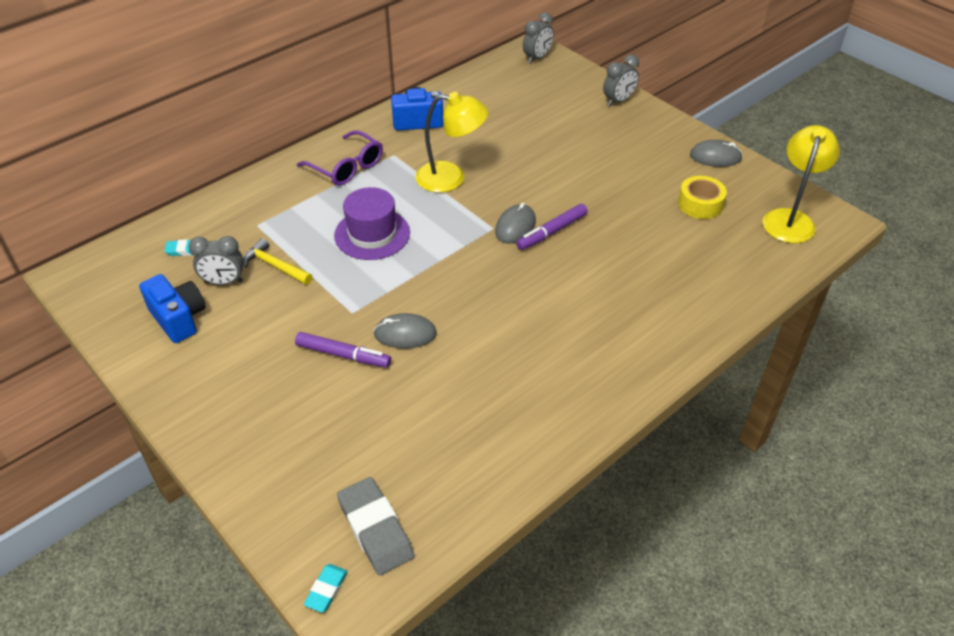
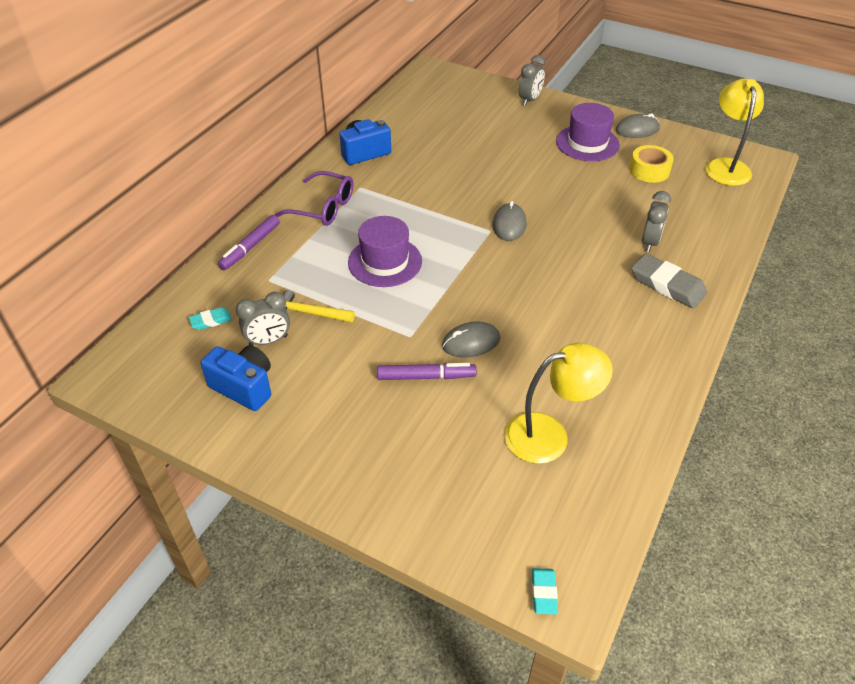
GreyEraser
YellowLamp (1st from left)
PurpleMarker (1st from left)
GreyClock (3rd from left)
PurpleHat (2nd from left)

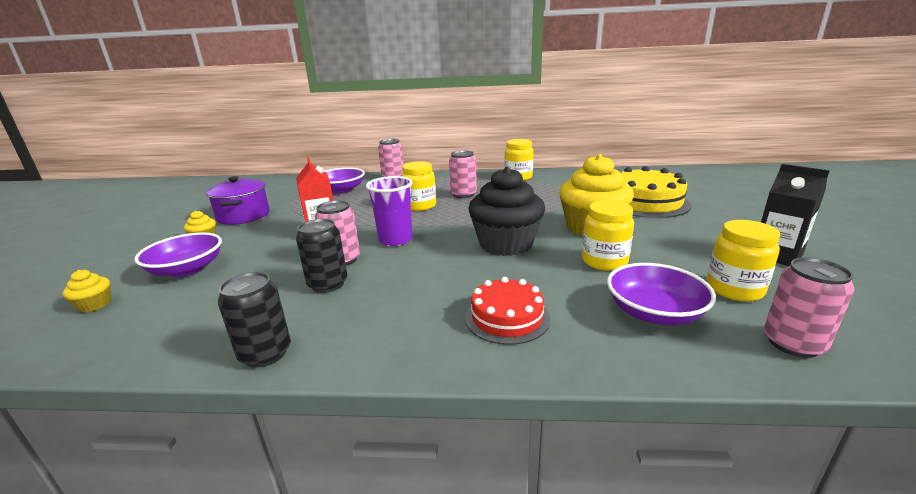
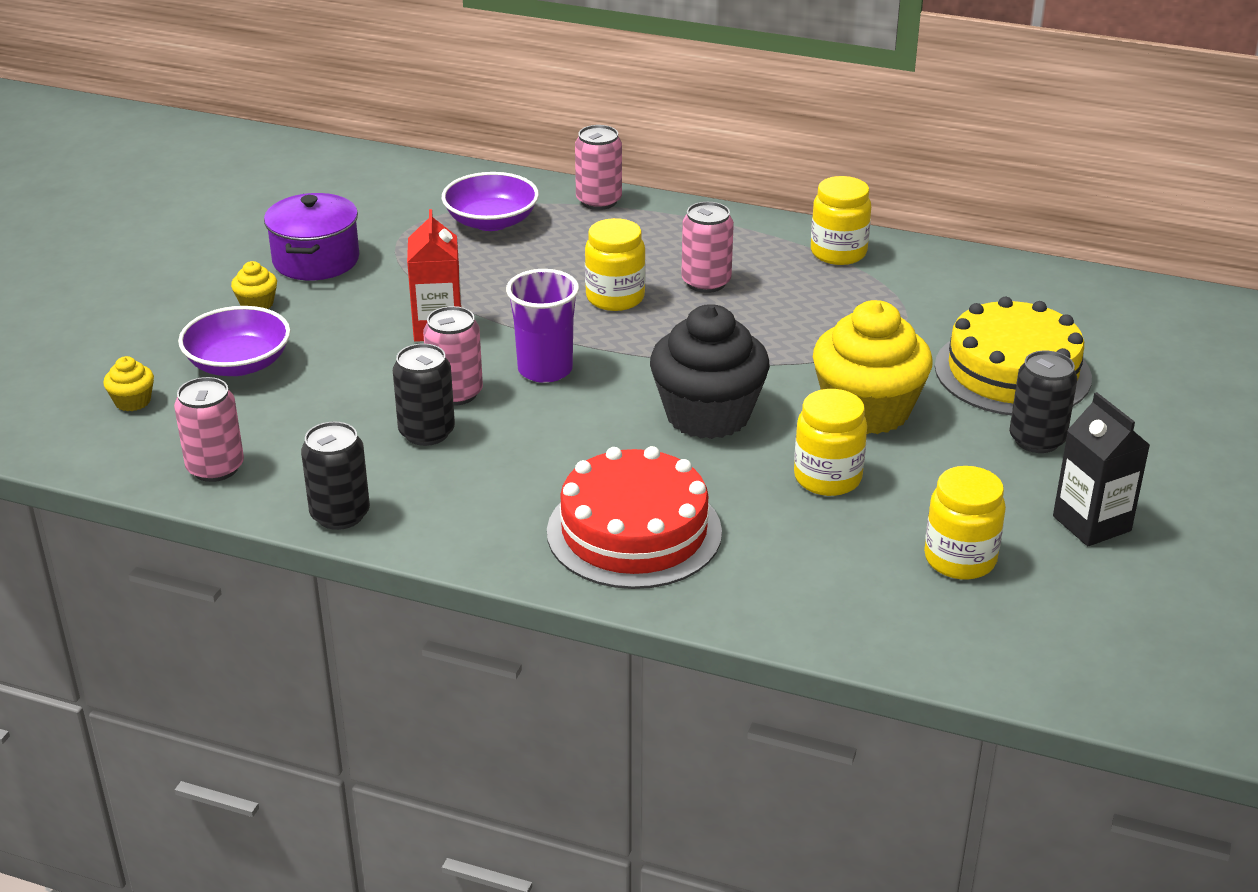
RedCake
PurpleBowl (3rd from left in the first image)
PinkCan (1st from left)
BlackCan (3rd from left)

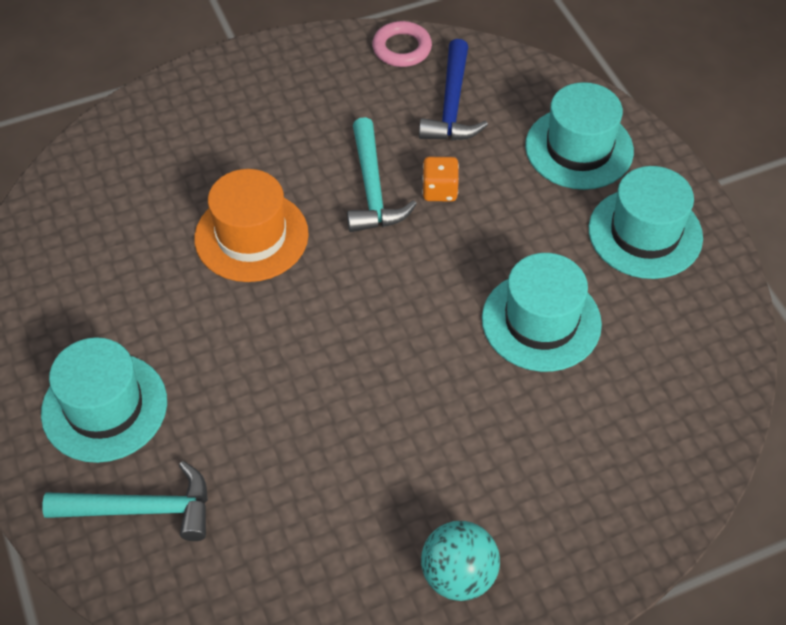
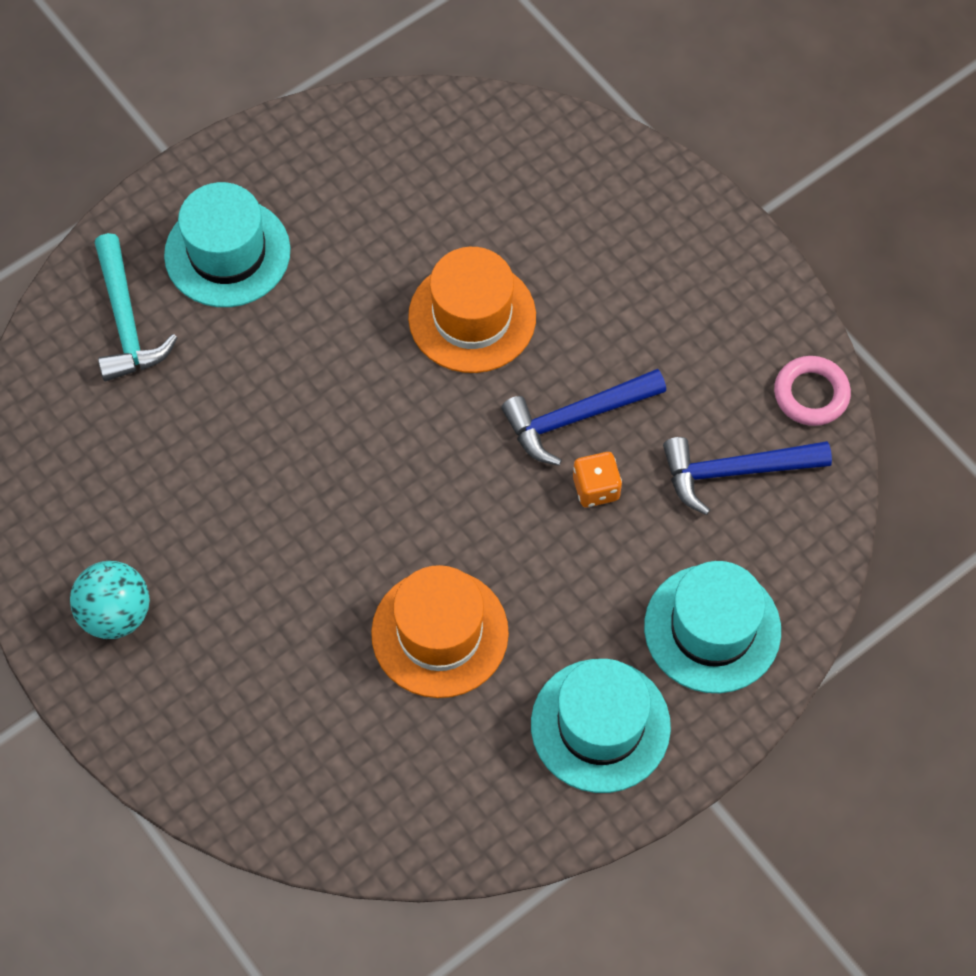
BlueHammer (1st from left)
OrangeHat (1st from left)

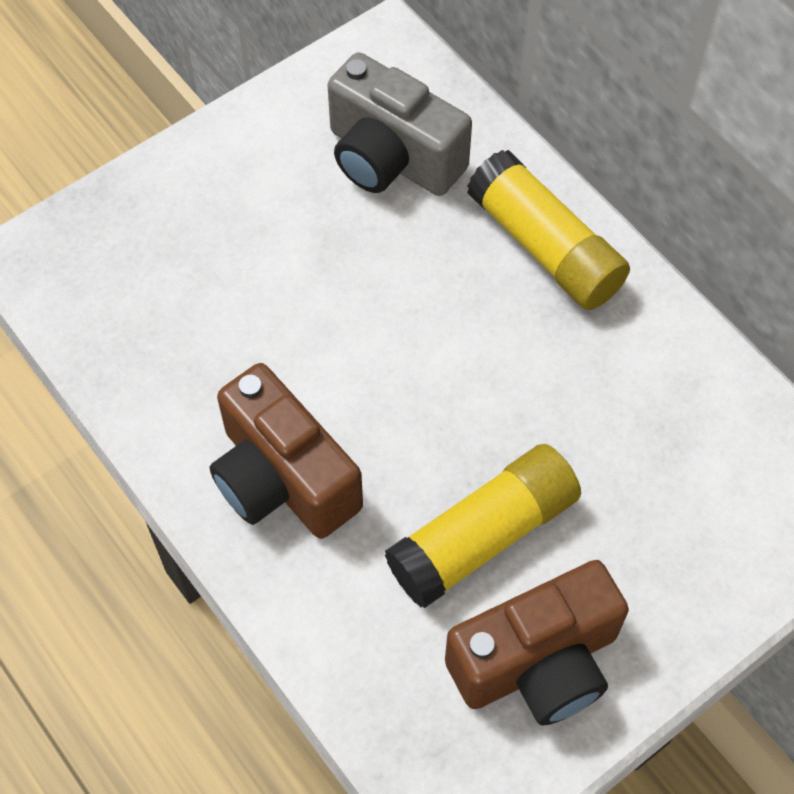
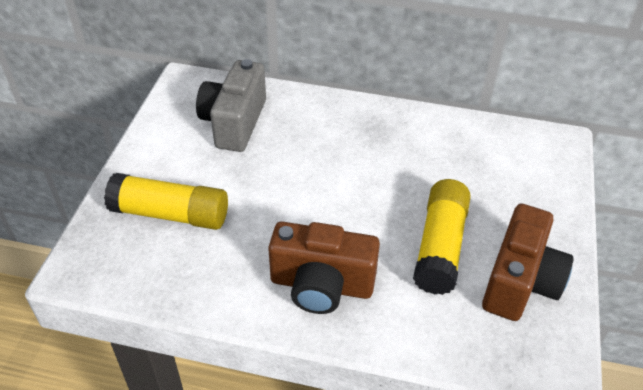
GreyCamera
YellowGlueStick (1st from left)

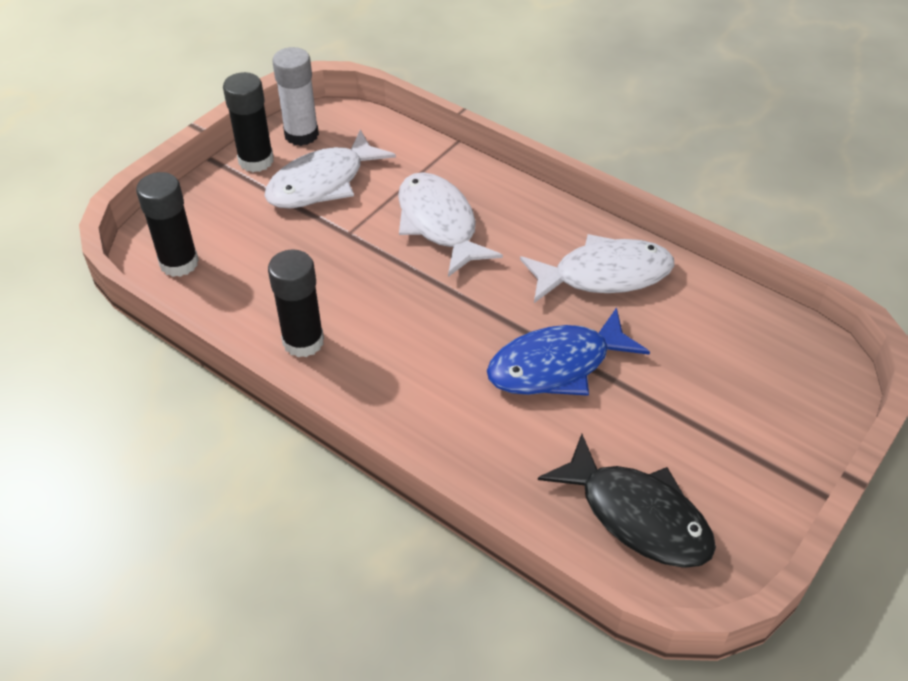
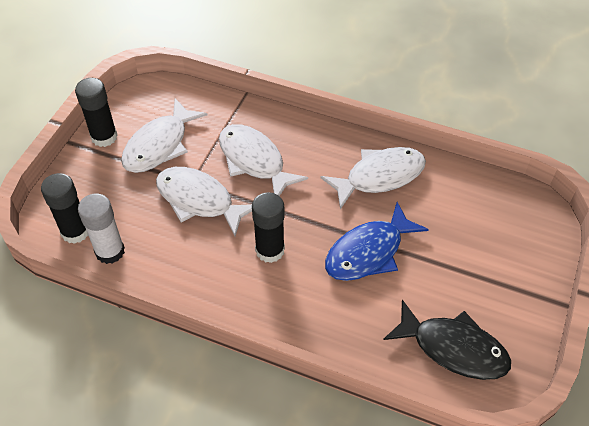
BlackGlueStick (3rd from left)
WhiteGlueStick
WhiteFish (2nd from left)

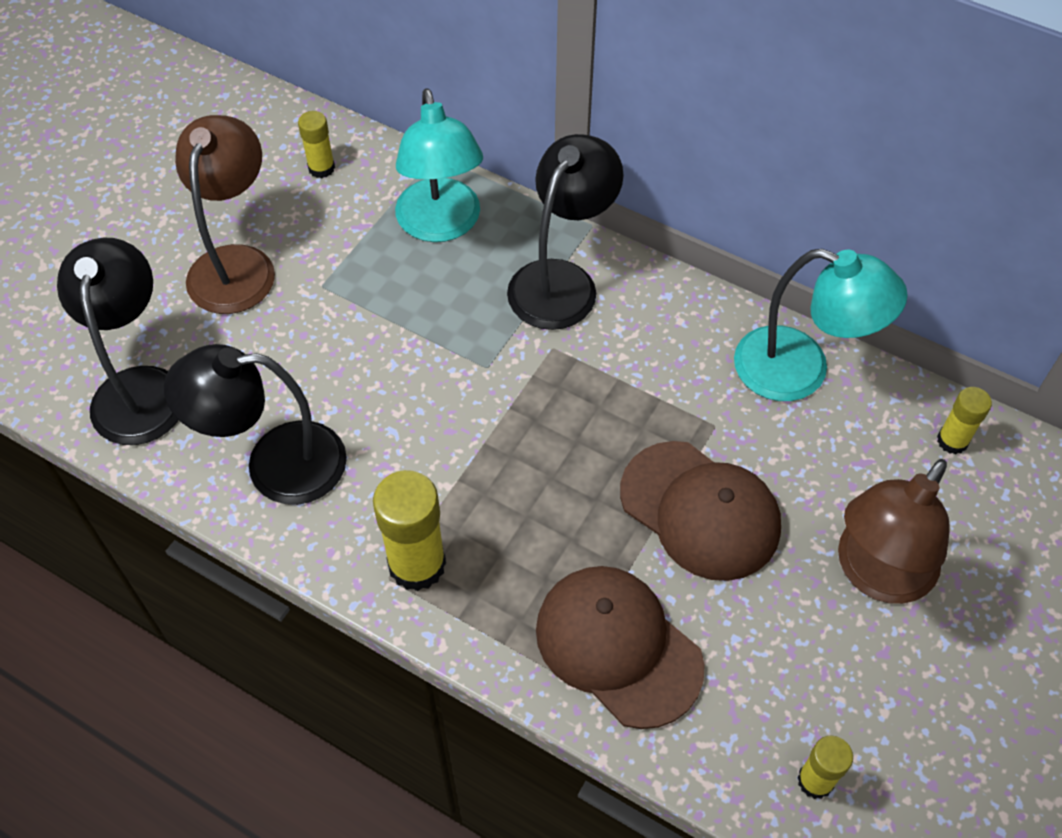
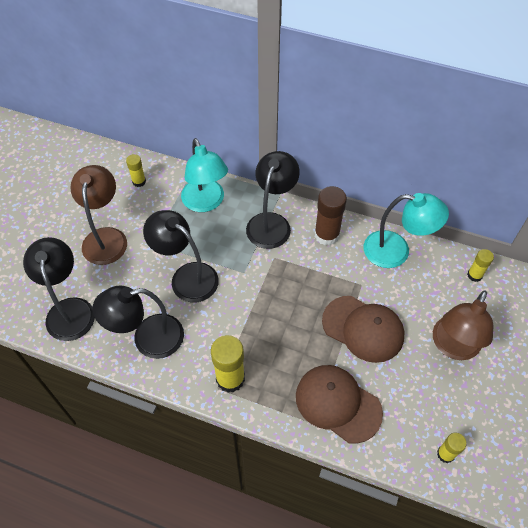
BlackLamp (3rd from left)
BrownGlueStick

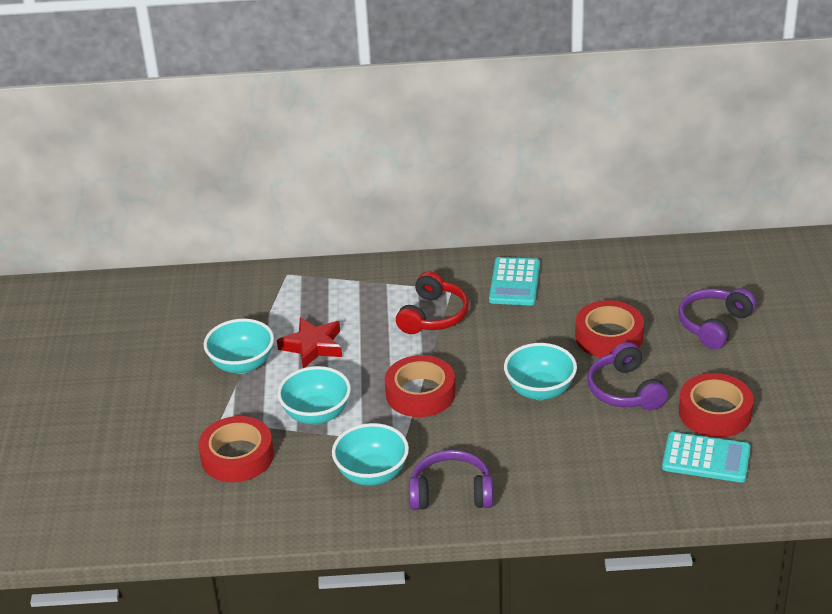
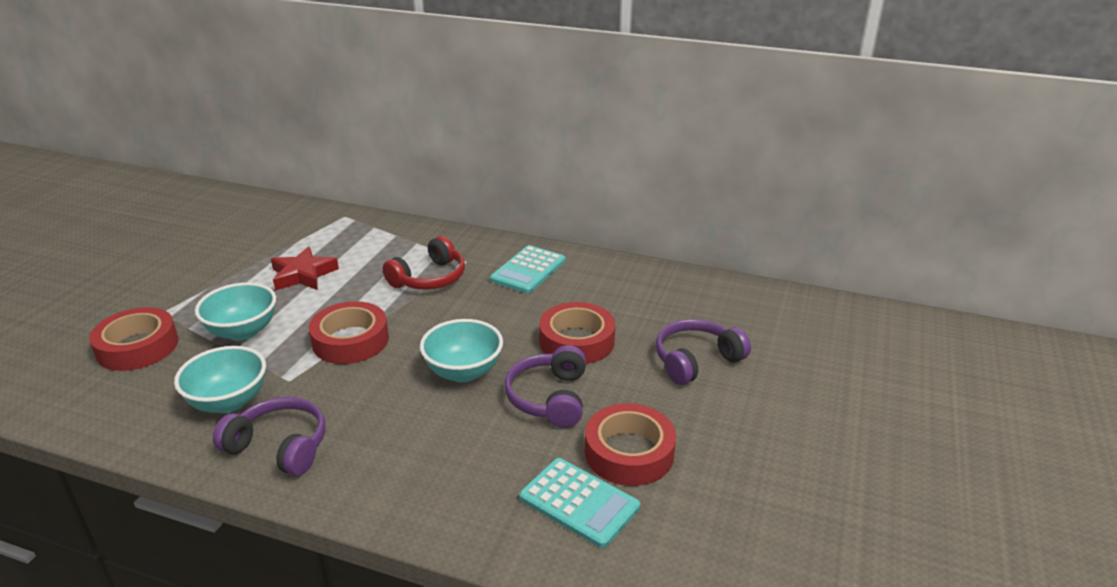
TurquoiseBowl (1st from left in the first image)

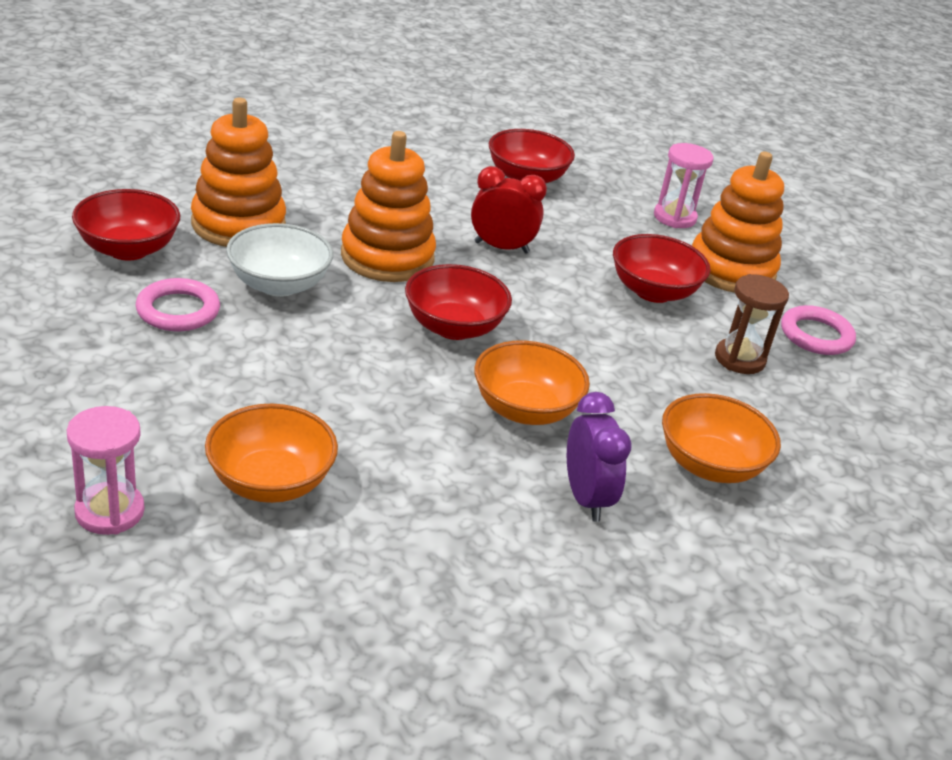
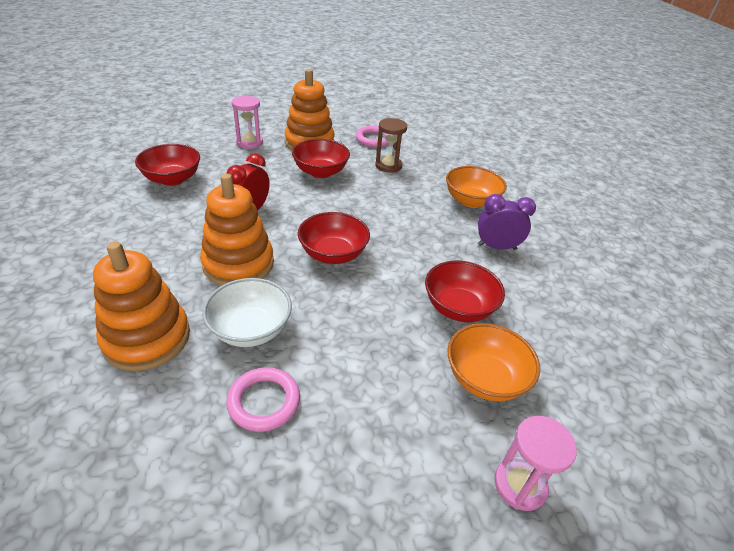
RedBowl (4th from left)
OrangeBowl (2nd from left in the first image)

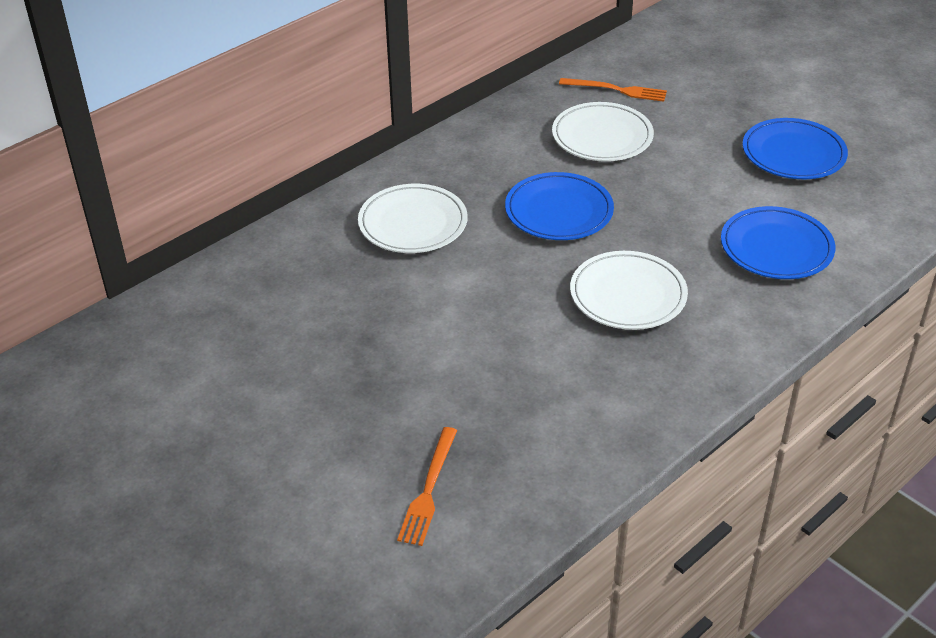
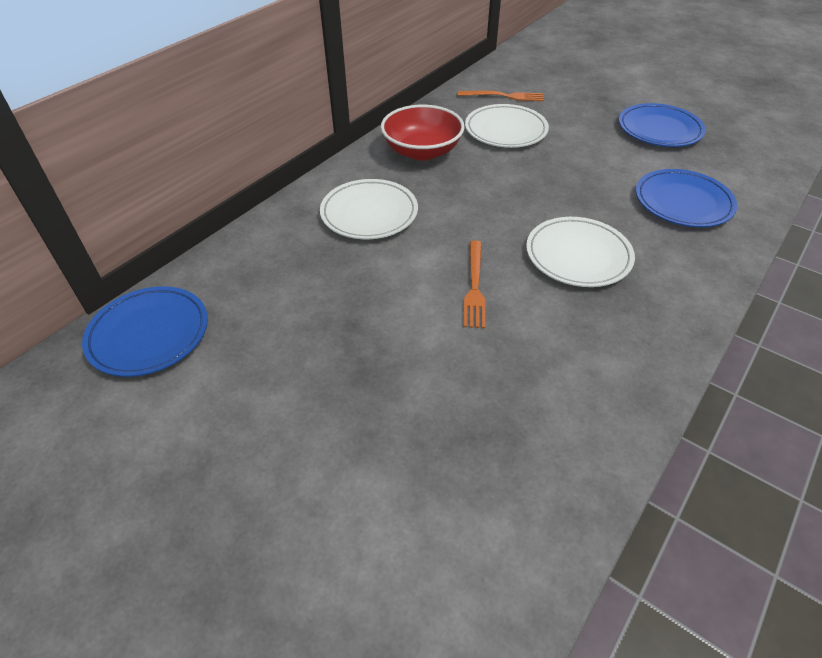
OrangeFork (1st from left)
BluePlate (1st from left)
RedBowl

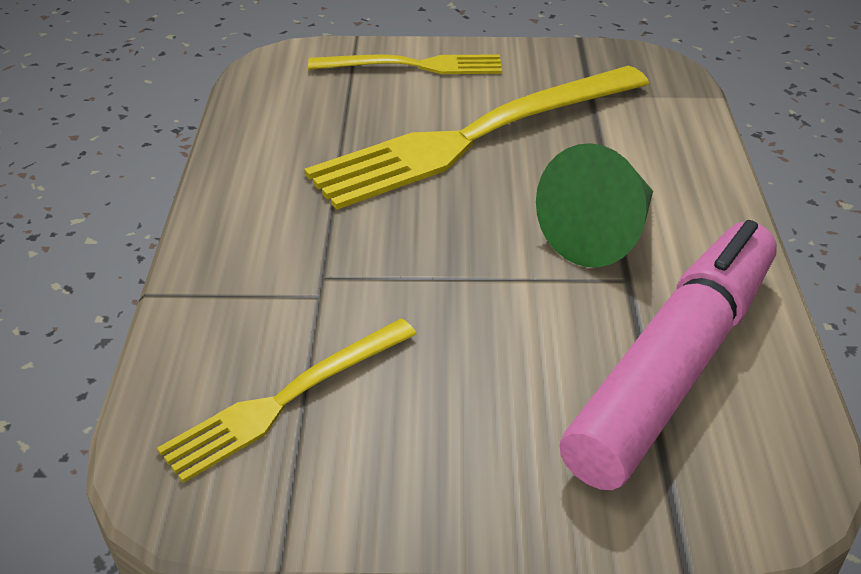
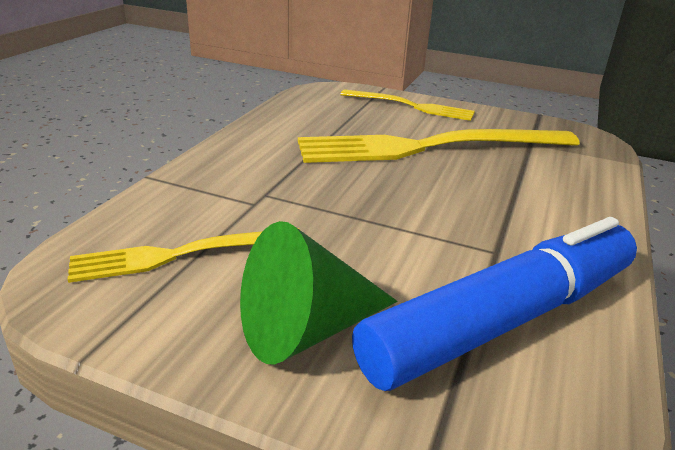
GreenCone
BlueMarker

